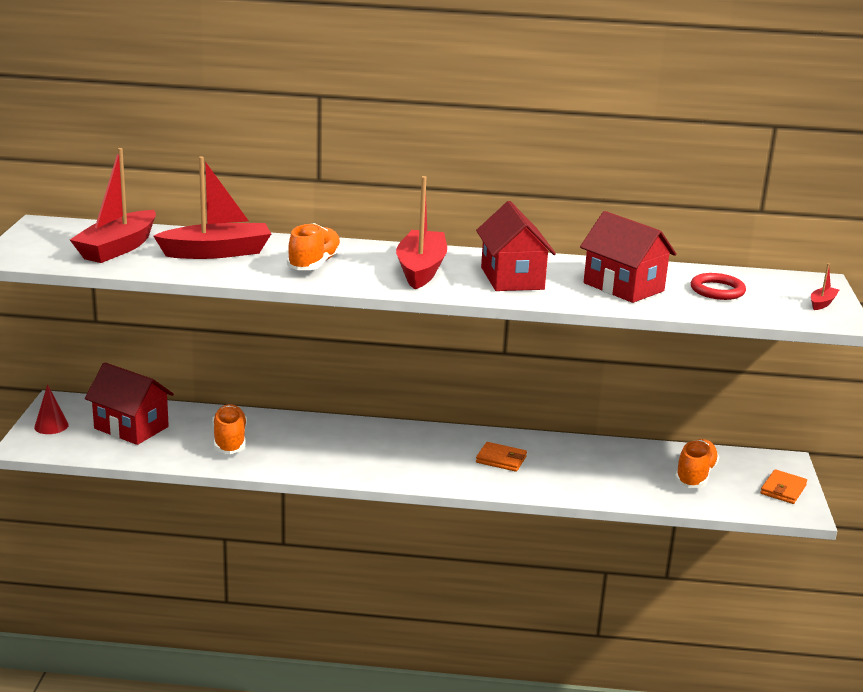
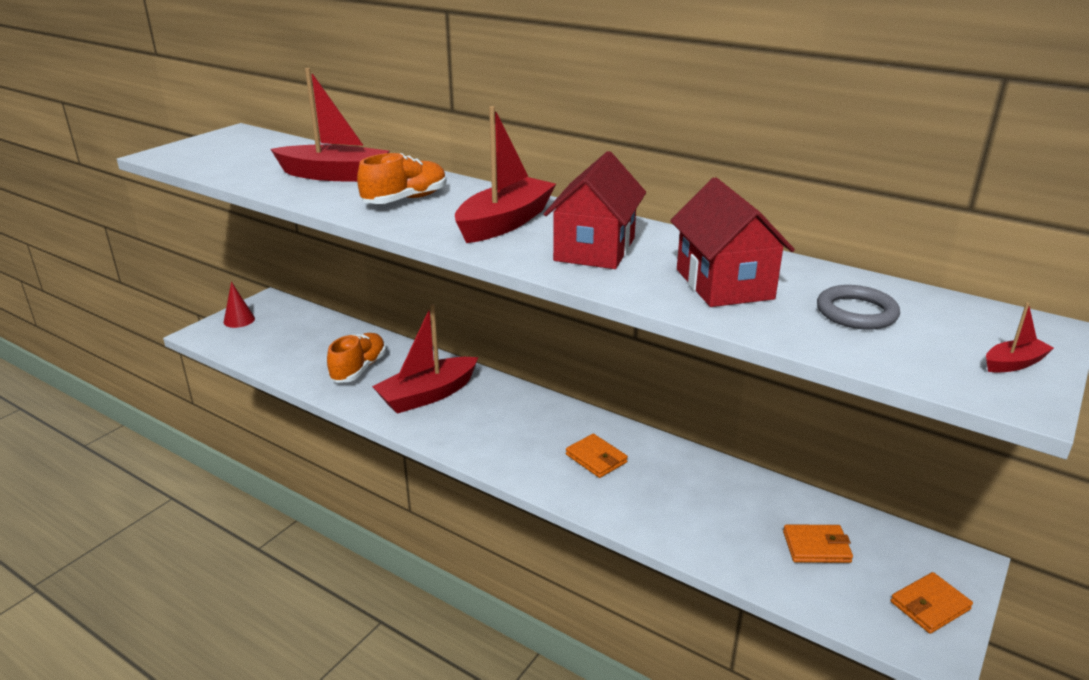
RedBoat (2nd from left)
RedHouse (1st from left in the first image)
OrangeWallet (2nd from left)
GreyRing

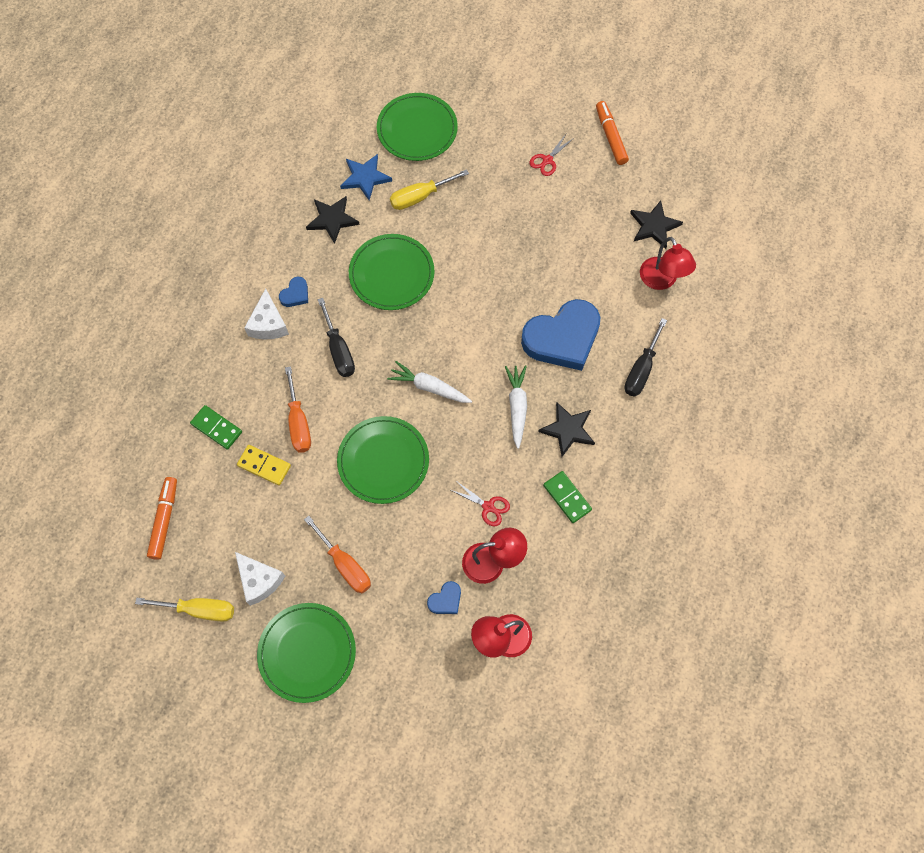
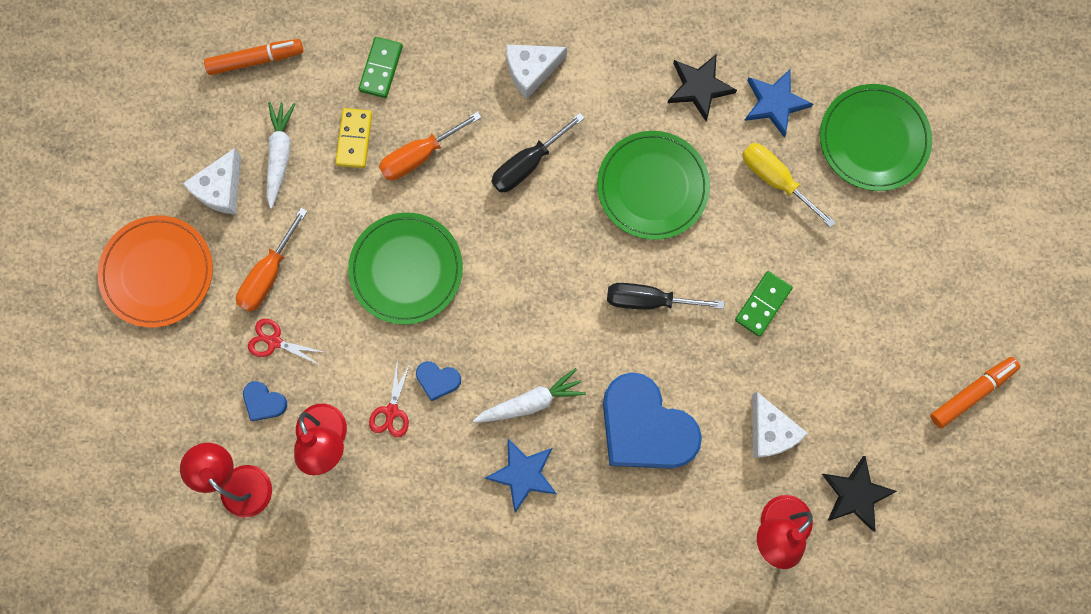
YellowScrewdriver (1st from left in the first image)
OrangePlate
BlueHeart (2nd from left)
WhiteCarrot (1st from left)
RedScissors (1st from left)
BlueStar (1st from left)
GreenDomino (2nd from left)
BlackScrewdriver (2nd from left)
WhiteCheese (3rd from left)

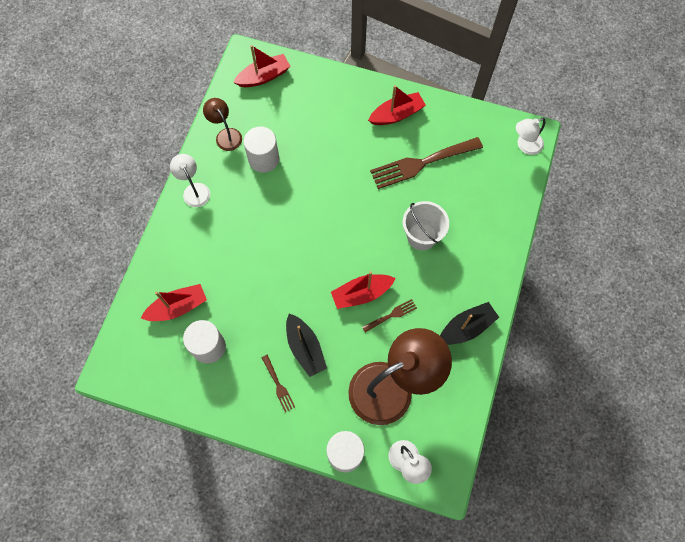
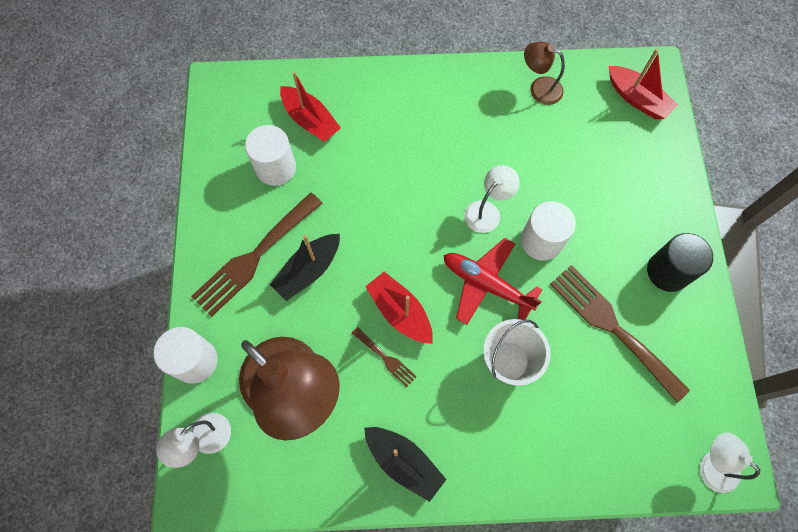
WhiteLamp (2nd from left)
BrownLamp (2nd from left)
WhiteCylinder (3rd from left)
BrownFork (1st from left)
BlackCylinder
RedPlane

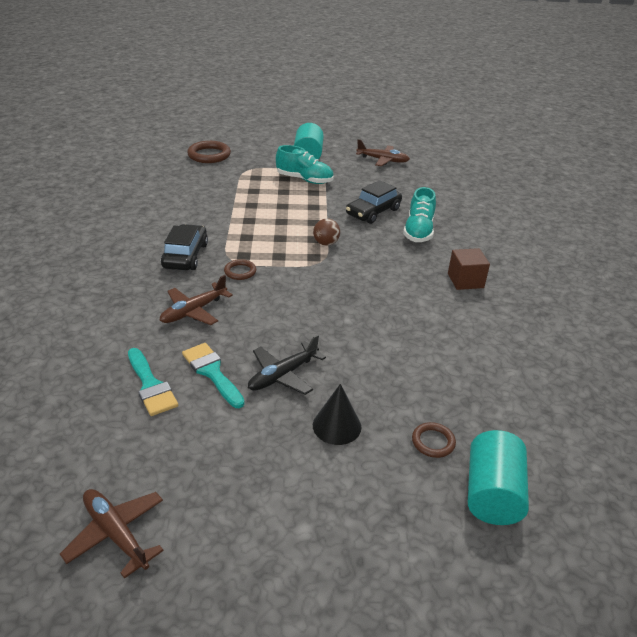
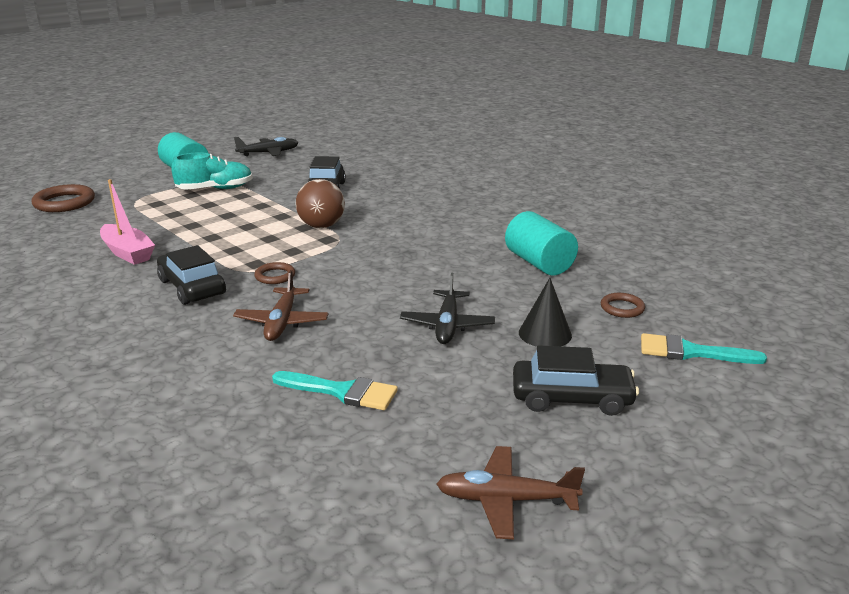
TurquoiseBrush (2nd from left)
BrownBall
BlackPlane (1st from left)
TurquoiseShoe (2nd from left in the first image)
BrownCube
TurquoiseCylinder (2nd from left)
PinkBoat
BlackCar (3rd from left)

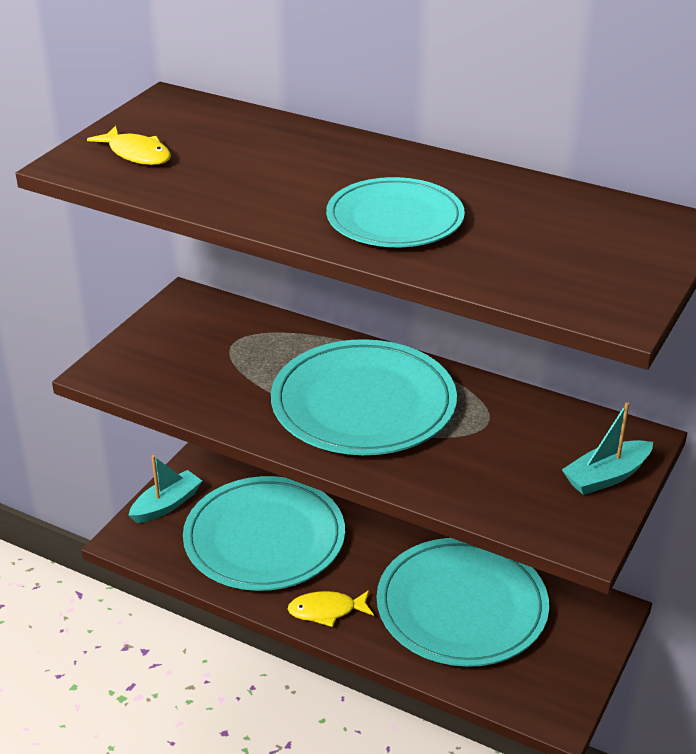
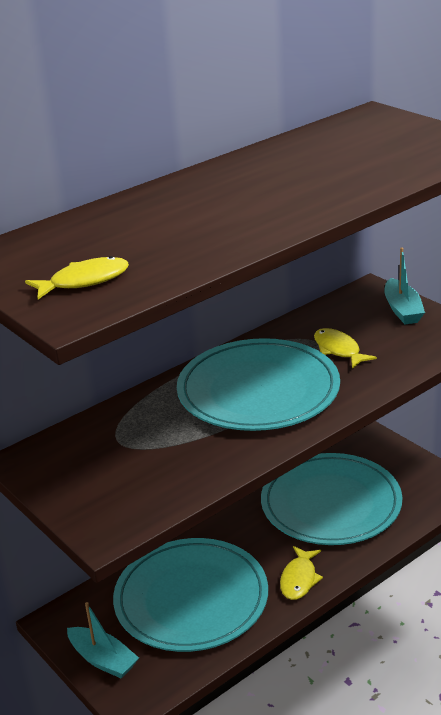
TurquoiseBoat (1st from left)
TurquoisePlate (3rd from left in the first image)
YellowFish (3rd from left)

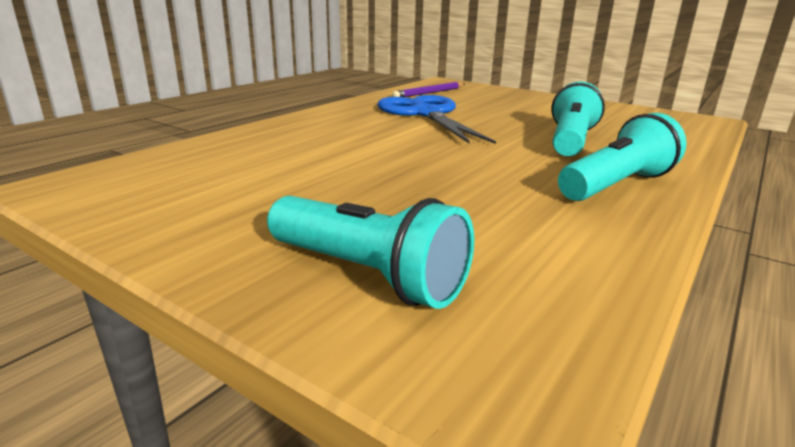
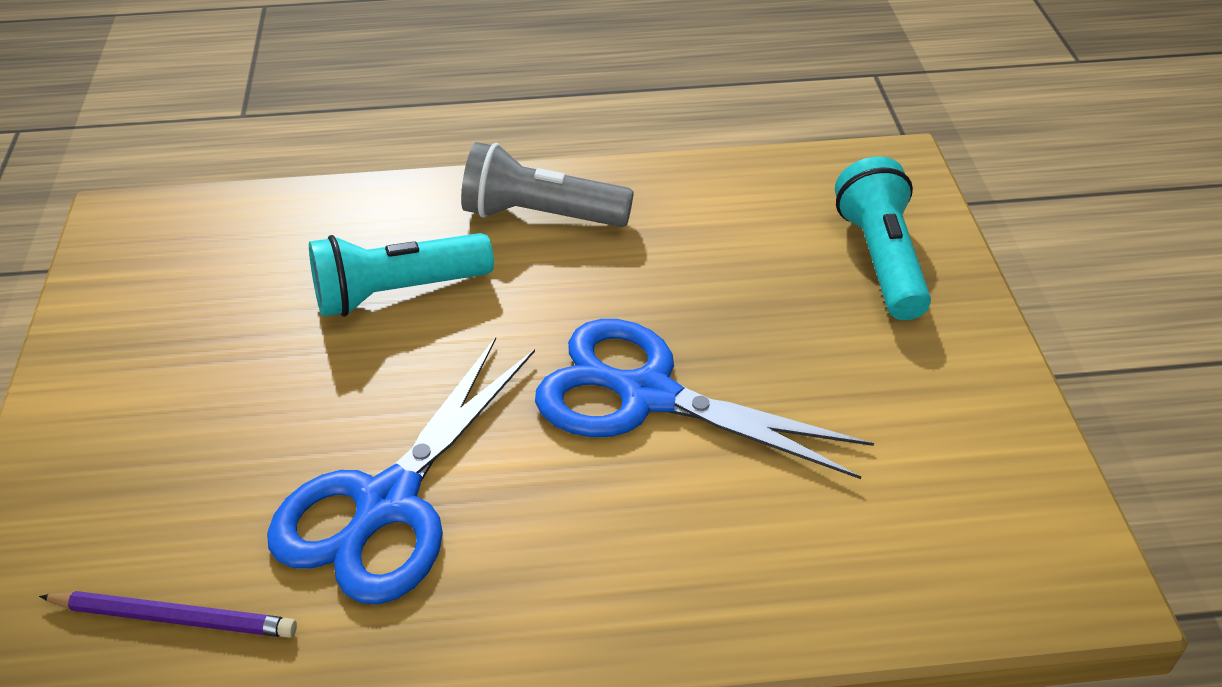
GreyFlashlight
BlueScissors (2nd from left)

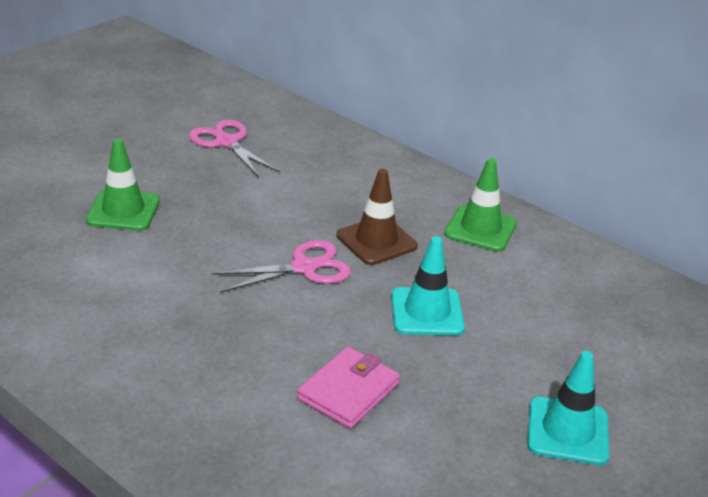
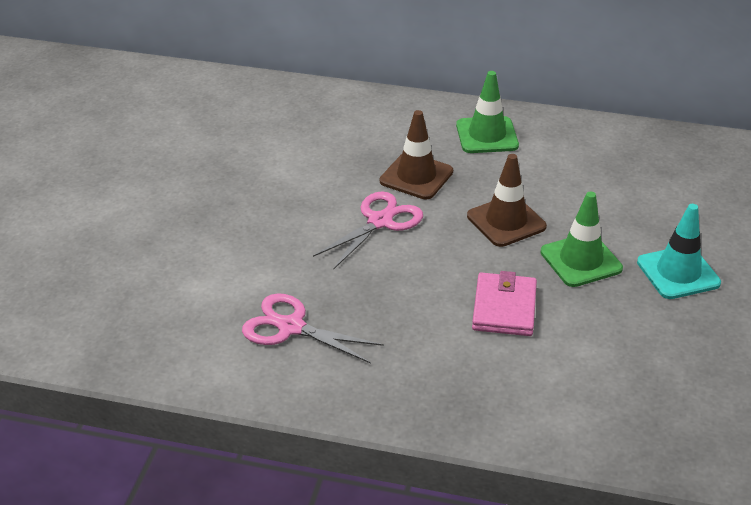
GreenTrafficCone (2nd from left)
PinkScissors (1st from left)
BrownTrafficCone (2nd from left)

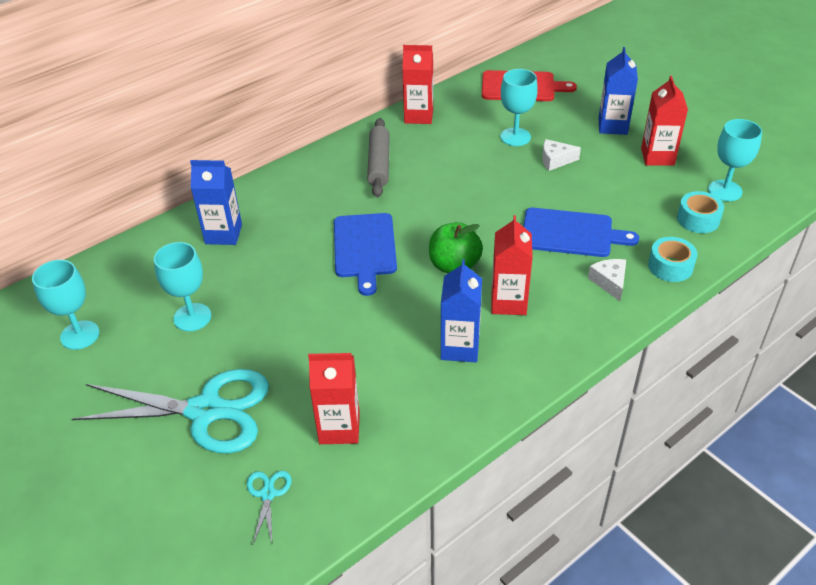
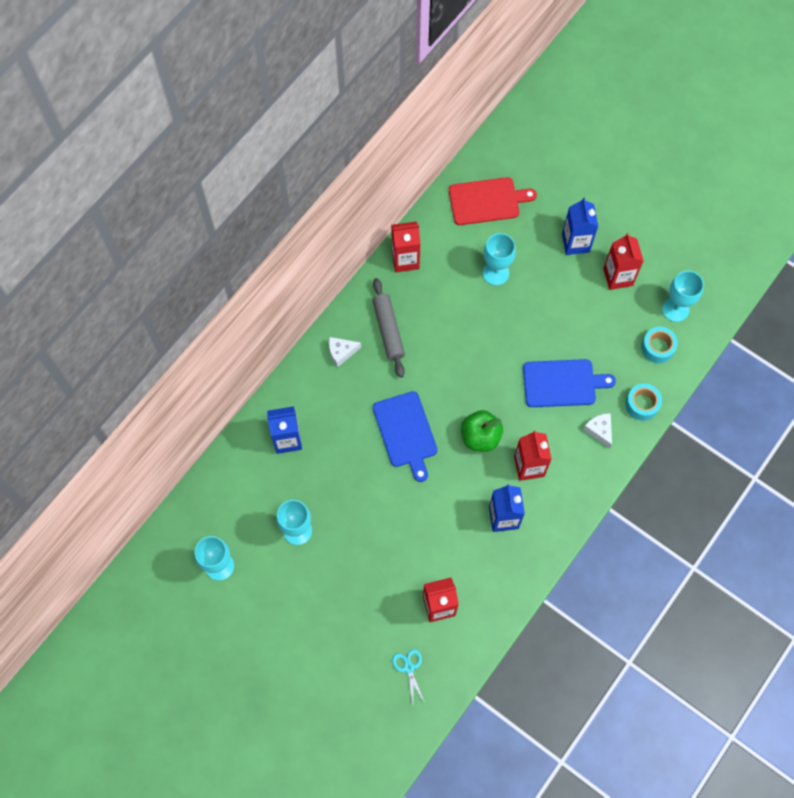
TurquoiseScissors (1st from left in the first image)
WhiteCheese (1st from left)

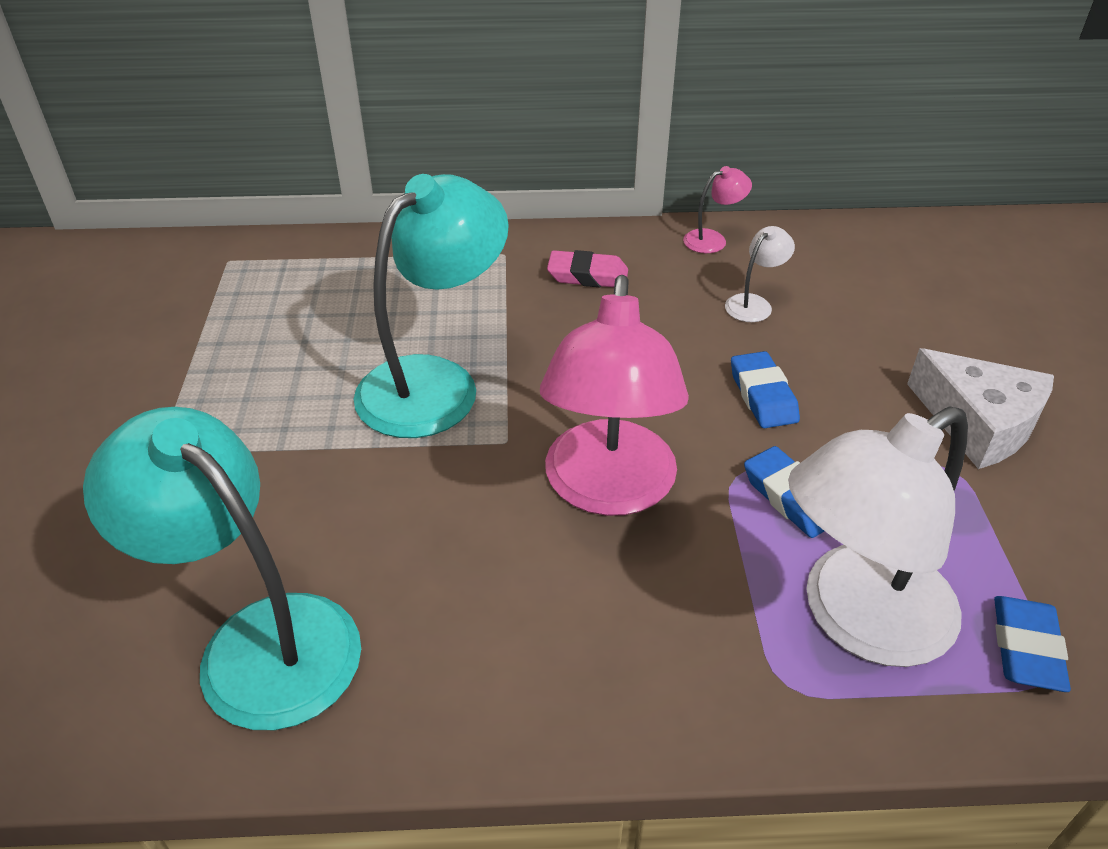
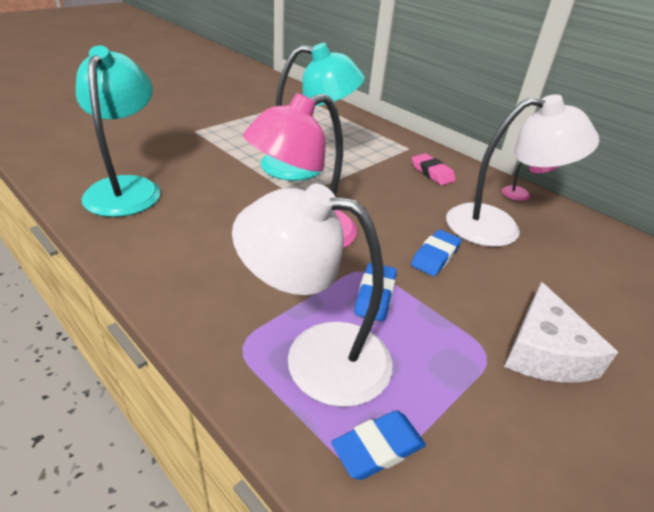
WhiteLamp (2nd from left)

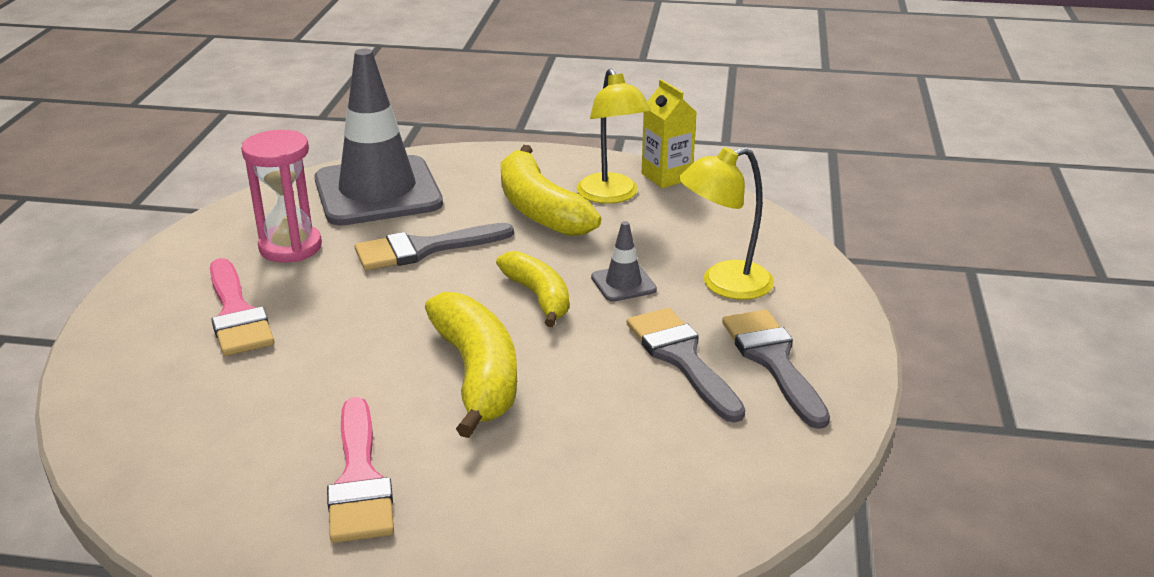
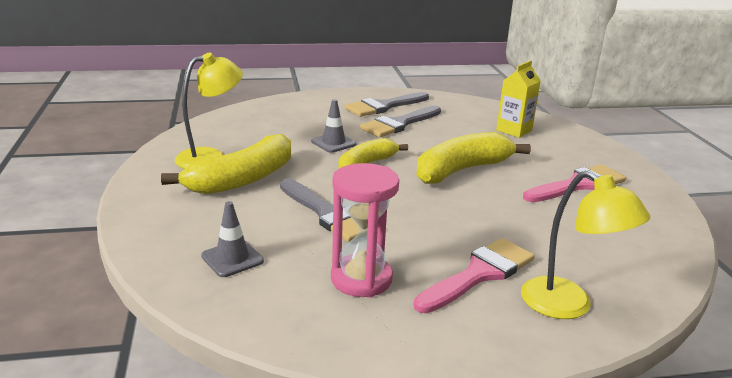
GreyTrafficCone (1st from left)
YellowCarton
YellowLamp (2nd from left)

